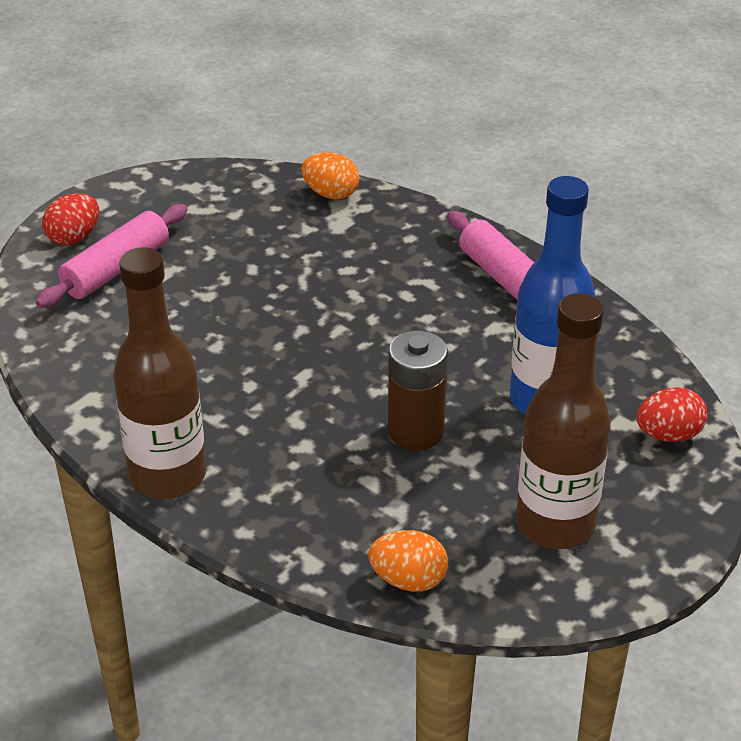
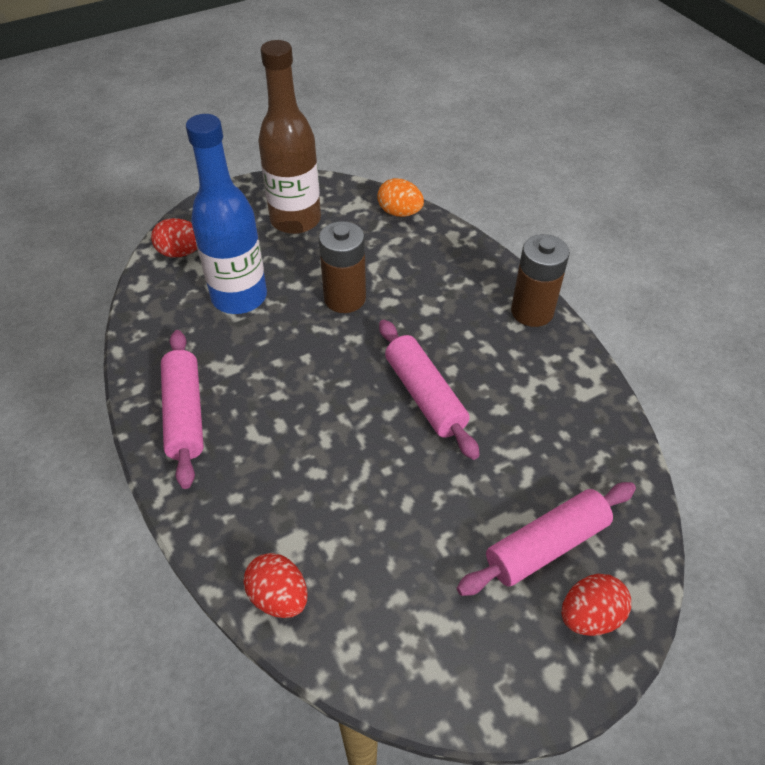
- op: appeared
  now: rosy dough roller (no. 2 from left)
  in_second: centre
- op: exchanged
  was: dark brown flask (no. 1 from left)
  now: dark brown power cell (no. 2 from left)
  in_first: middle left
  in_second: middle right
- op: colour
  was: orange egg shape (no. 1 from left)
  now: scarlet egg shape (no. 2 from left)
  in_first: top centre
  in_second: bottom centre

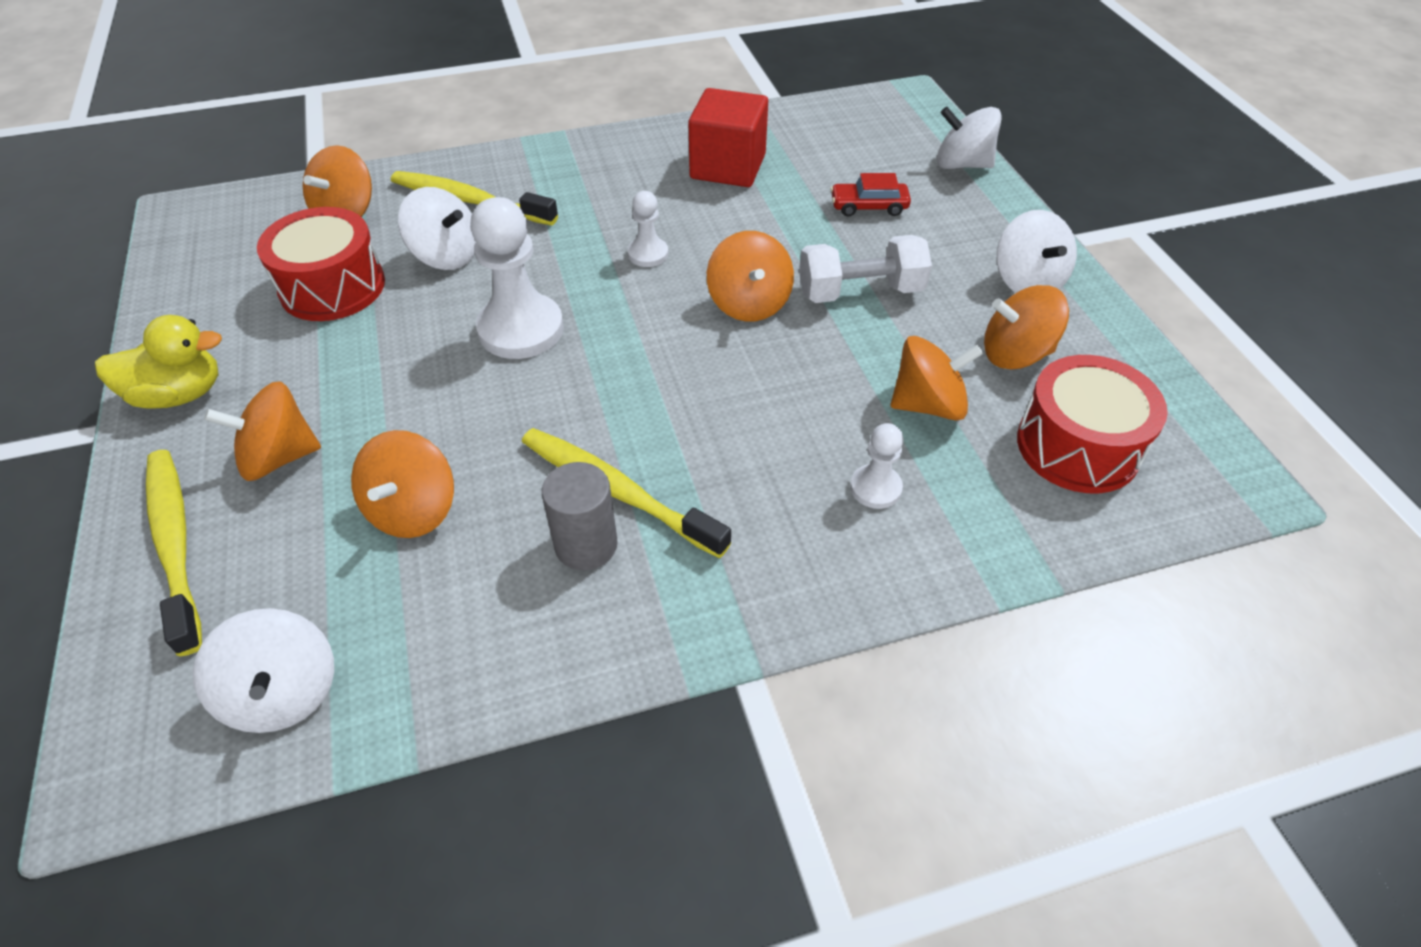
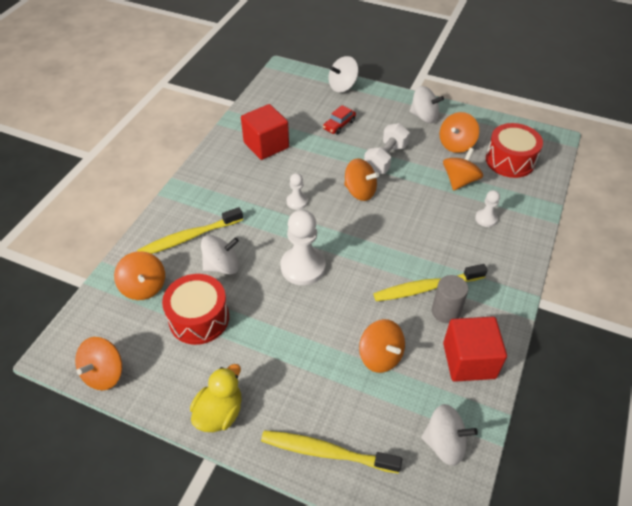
- op: appeared
  now: scarlet cube (no. 2 from left)
  in_second: bottom right
- op: relocated
  was: orange toy top (no. 1 from left)
  in_first: middle left
  in_second: bottom left

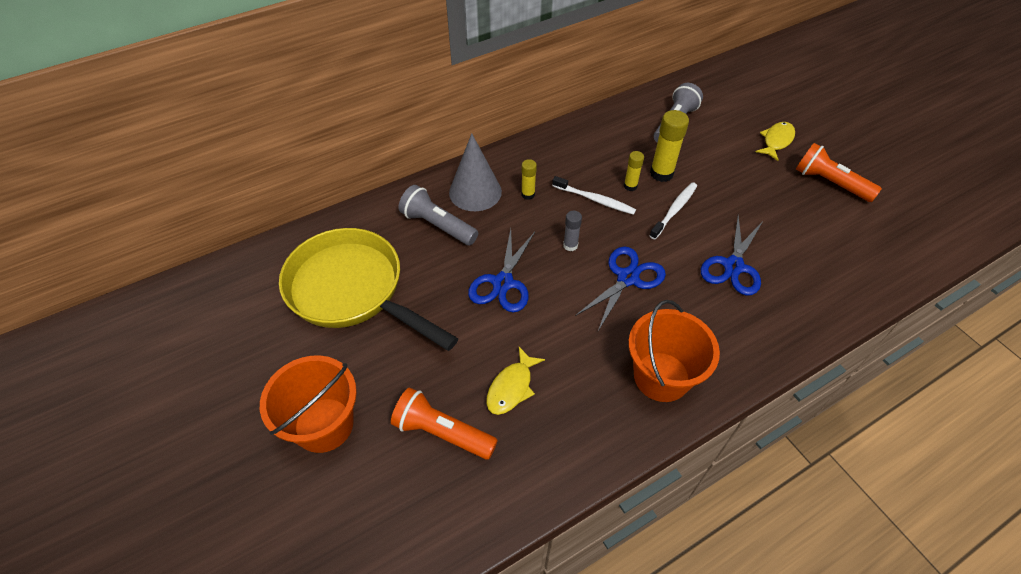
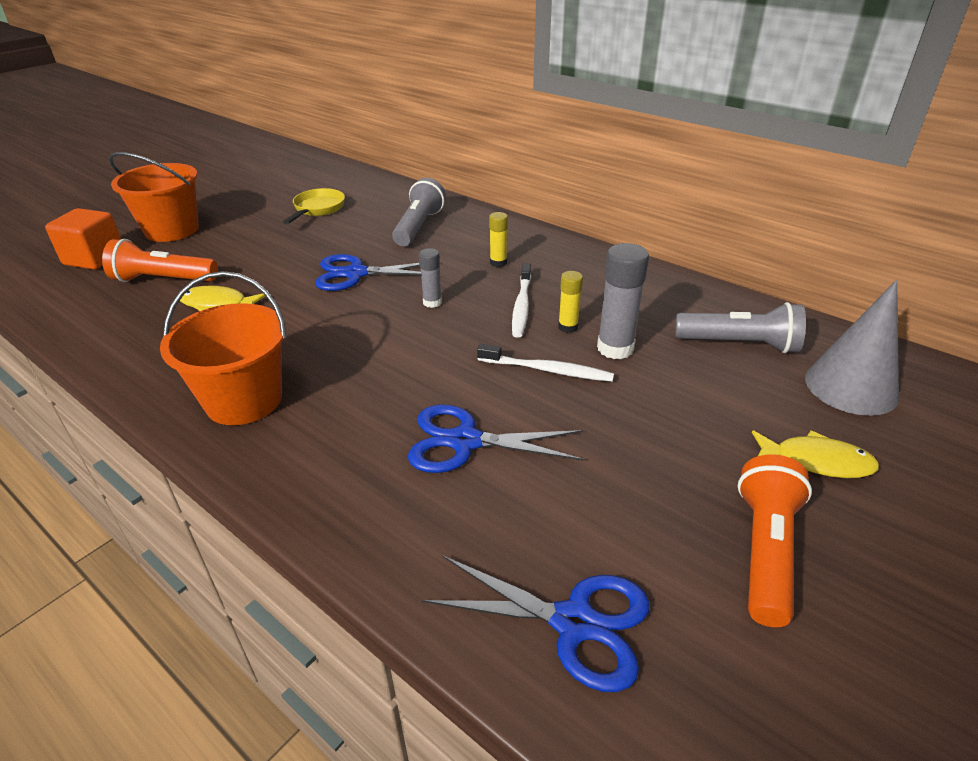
- op: appeared
  now: orange cube
  in_second: top left
- op: relocated
  was: grey solid cone
  in_first: top centre
  in_second: middle right
- op: relocated
  was: royal blue shears (no. 2 from left in the first image)
  now: royal blue shears (no. 3 from left)
  in_first: centre
  in_second: bottom centre
- op: colour
  was: bright yellow glue stick (no. 3 from left)
  now: grey glue stick (no. 2 from left)
  in_first: top centre
  in_second: centre
- op: spun
  was: orange flashlight (no. 1 from left)
  in_first: bottom centre
  in_second: middle left
  clockwise: -90
- op: size
  was: bright yellow skillet
  in_first: centre
  in_second: top left
  ratio: 0.46

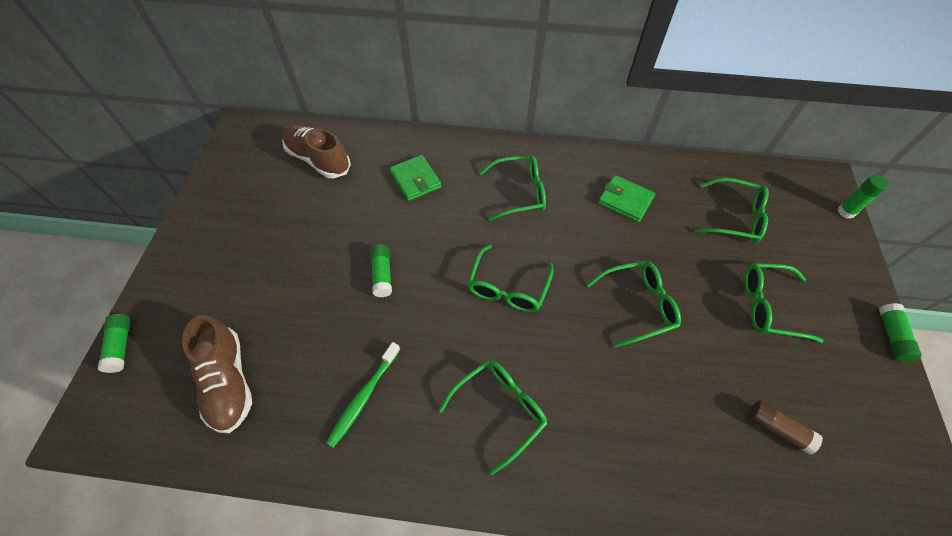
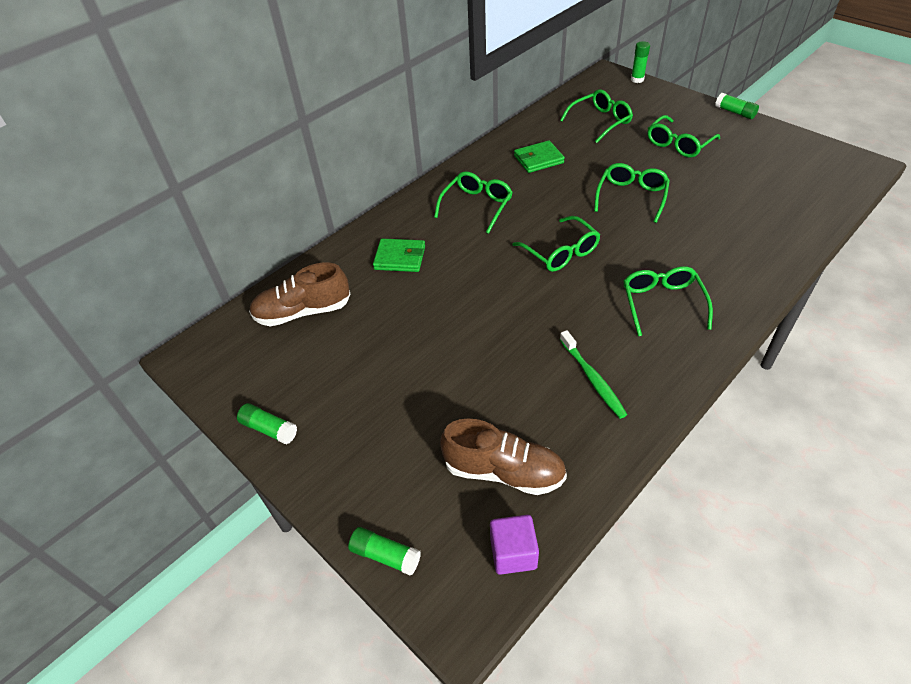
- op: missing
  was: dark brown glue stick
  in_first: bottom right
- op: appeared
  now: purple cube
  in_second: bottom centre
- op: relocated
  was: green glue stick (no. 2 from left in the first image)
  now: green glue stick (no. 1 from left)
  in_first: centre
  in_second: middle left

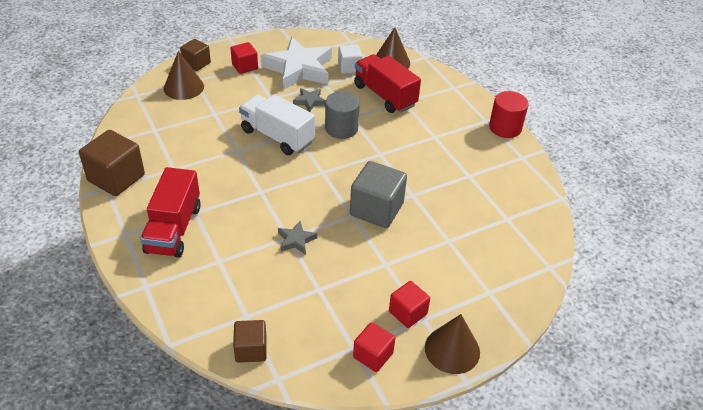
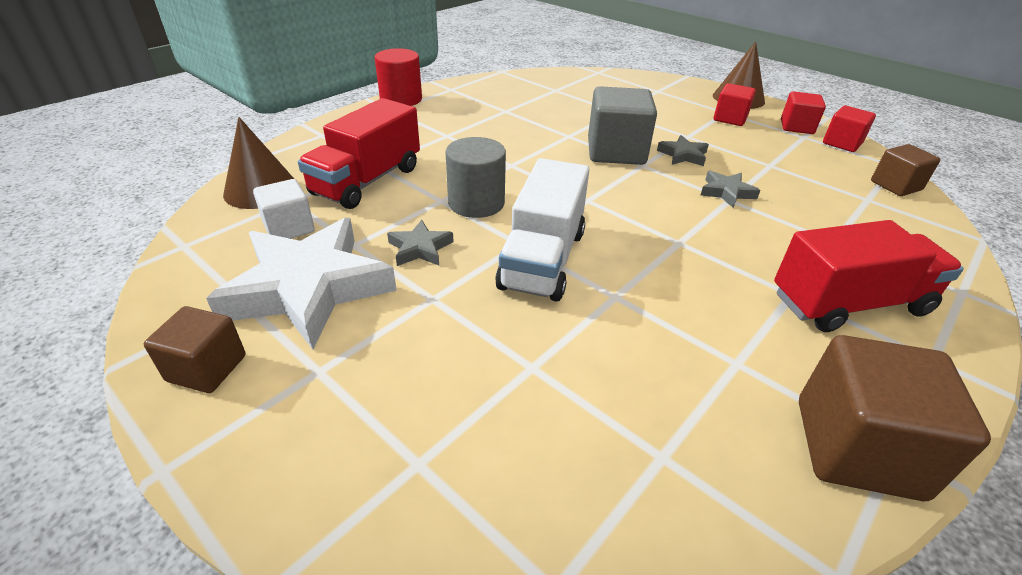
- op: missing
  was: dark brown solid cone (no. 1 from left)
  in_first: top left
- op: appeared
  now: grey star shape (no. 2 from left)
  in_second: top right
- op: relocated
  was: dark brown cube (no. 2 from left in the first image)
  now: dark brown cube (no. 1 from left)
  in_first: top left
  in_second: middle left
- op: relocated
  was: scarlet cube (no. 1 from left in the first image)
  now: scarlet cube (no. 3 from left)
  in_first: top centre
  in_second: top right

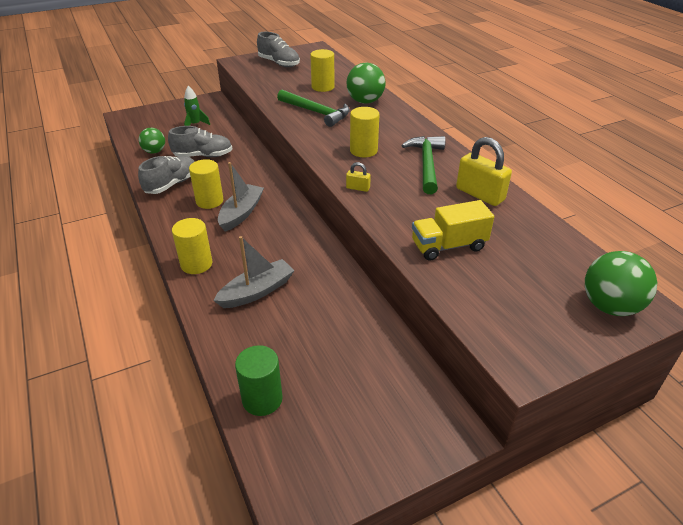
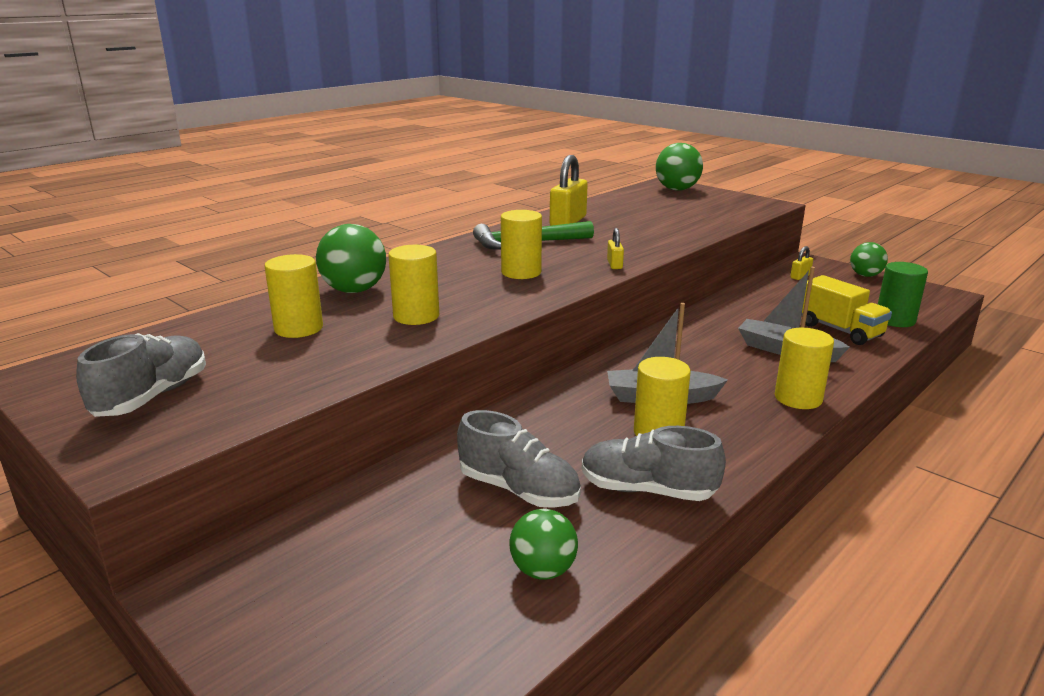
- op: missing
  was: green rocket
  in_first: top left
- op: appeared
  now: bright yellow padlock (no. 3 from left)
  in_second: middle right
- op: appeared
  now: green play ball (no. 4 from left)
  in_second: middle right
- op: relocated
  was: bright yellow lorry
  in_first: centre
  in_second: middle right
- op: exchanged
  was: green hammer (no. 1 from left)
  now: bright yellow cylinder (no. 2 from left)
  in_first: top centre
  in_second: centre
- op: spun
  was: grey shoe (no. 2 from left)
  in_first: top left
  in_second: centre
  clockwise: 150

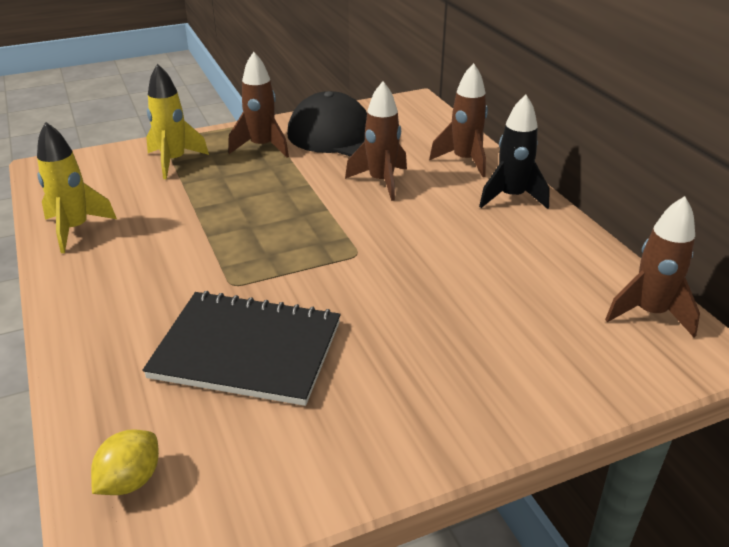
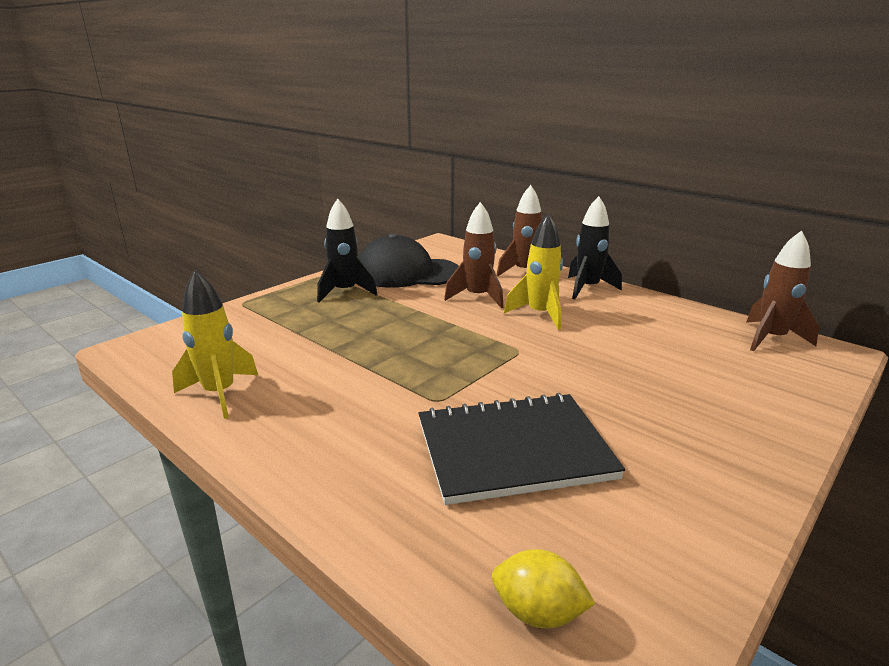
- op: relocated
  was: bright yellow rocket (no. 2 from left)
  in_first: top left
  in_second: centre
- op: colour
  was: dark brown rocket (no. 1 from left)
  now: ebony rocket (no. 1 from left)
  in_first: top centre
  in_second: centre
- op: spun
  was: bright yellow lemon
  in_first: bottom left
  in_second: bottom centre
  clockwise: -75

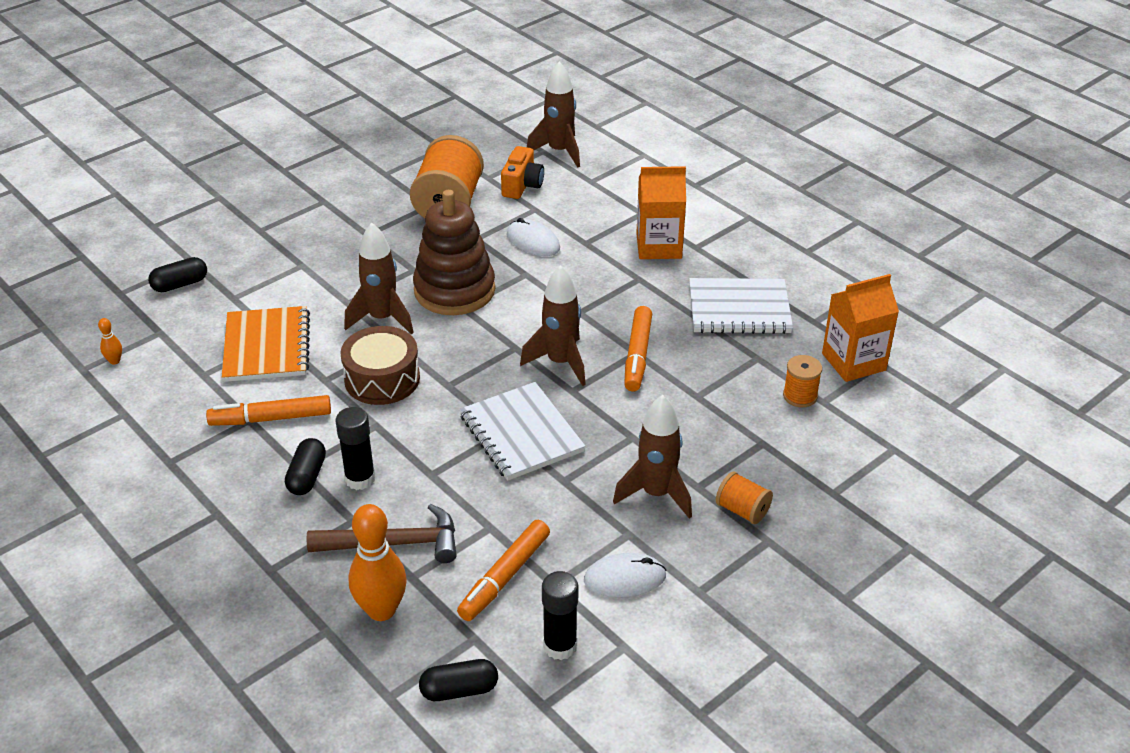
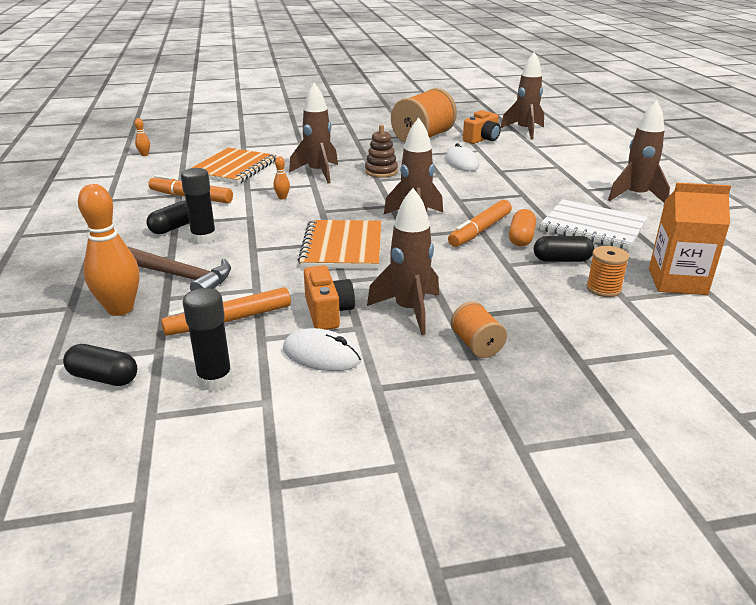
- op: missing
  was: orange milk carton (no. 1 from left)
  in_first: top centre
- op: appeared
  now: orange photo camera (no. 1 from left)
  in_second: centre
- op: appeared
  now: orange pill
  in_second: middle right
- op: appeared
  now: dark brown rocket (no. 5 from left)
  in_second: top right
- op: relocated
  was: ebony pill (no. 1 from left in the first image)
  now: ebony pill (no. 3 from left)
  in_first: middle left
  in_second: middle right
- op: exchanged
  was: dark brown drum
  now: orange tenpin (no. 3 from left)
  in_first: centre
  in_second: top centre
- op: colour
  was: white notebook (no. 1 from left)
  now: orange notebook (no. 2 from left)
  in_first: centre
  in_second: centre
- op: size
  was: dark brown ring stacker
  in_first: centre
  in_second: top centre
  ratio: 0.52

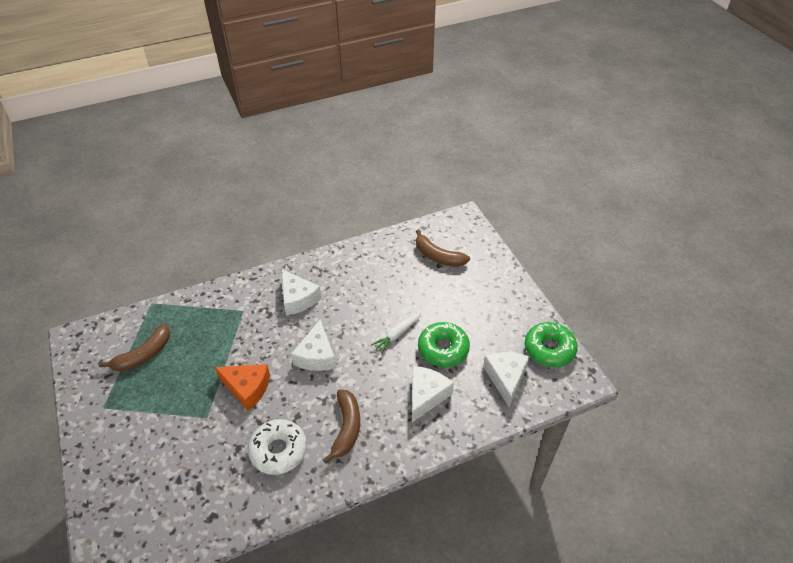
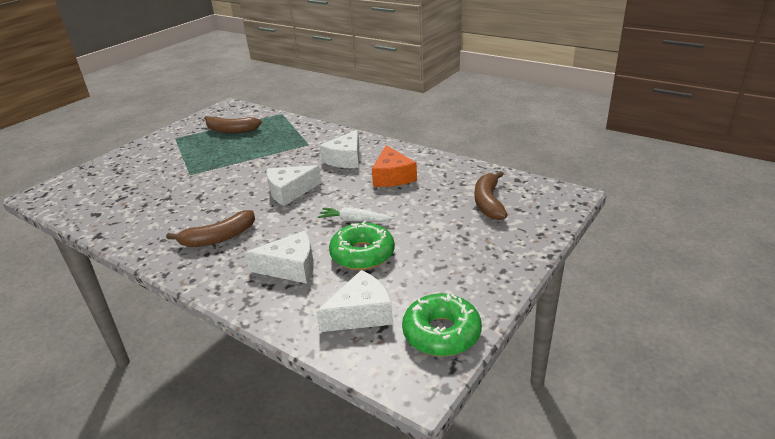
- op: missing
  was: white donut
  in_first: bottom centre
- op: relocated
  was: orange cheese
  in_first: bottom left
  in_second: centre

